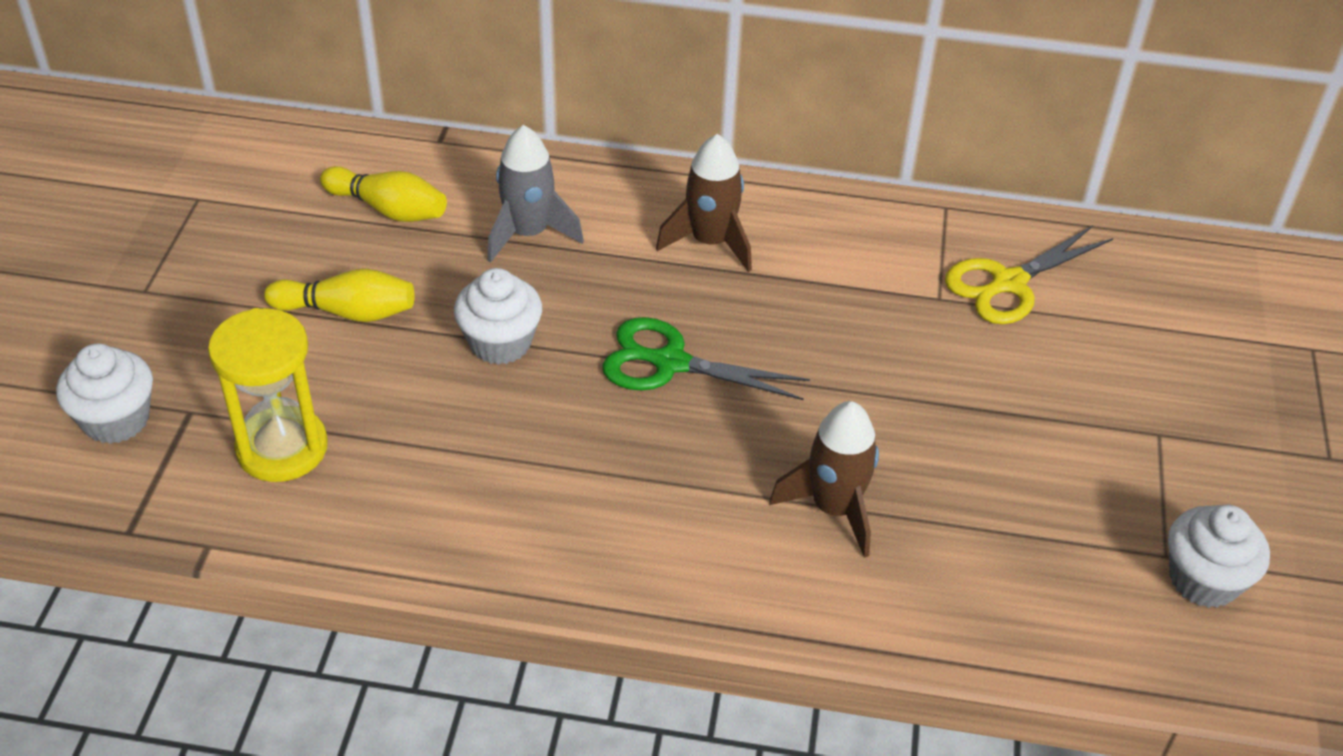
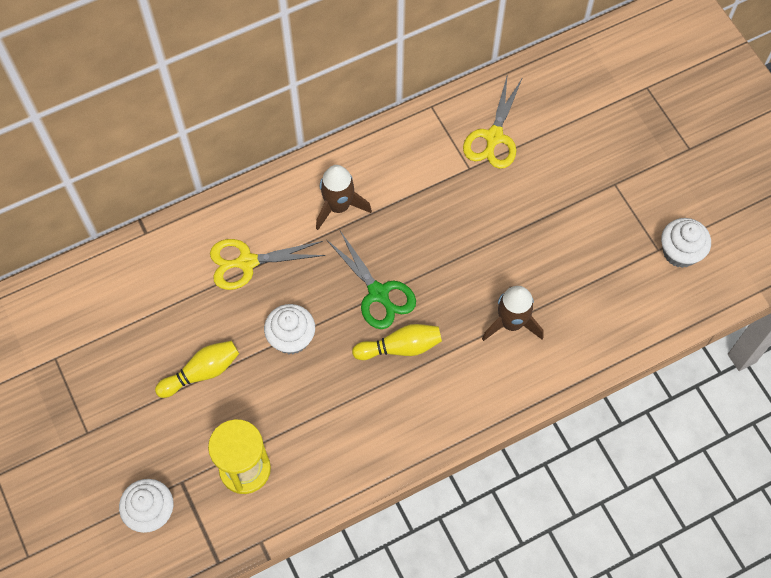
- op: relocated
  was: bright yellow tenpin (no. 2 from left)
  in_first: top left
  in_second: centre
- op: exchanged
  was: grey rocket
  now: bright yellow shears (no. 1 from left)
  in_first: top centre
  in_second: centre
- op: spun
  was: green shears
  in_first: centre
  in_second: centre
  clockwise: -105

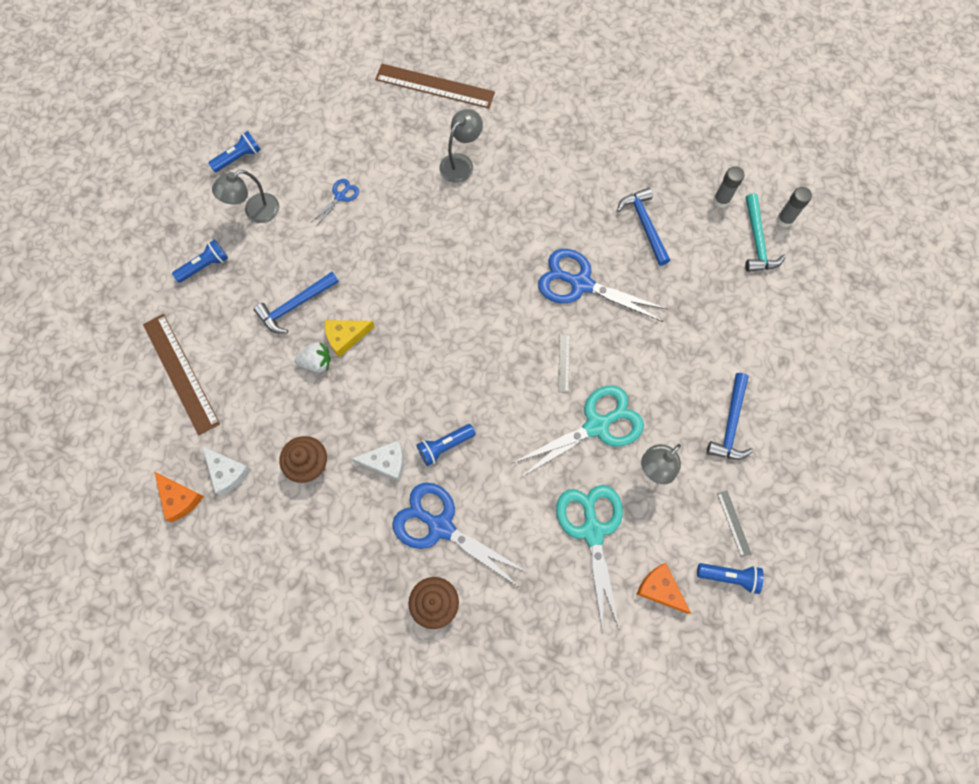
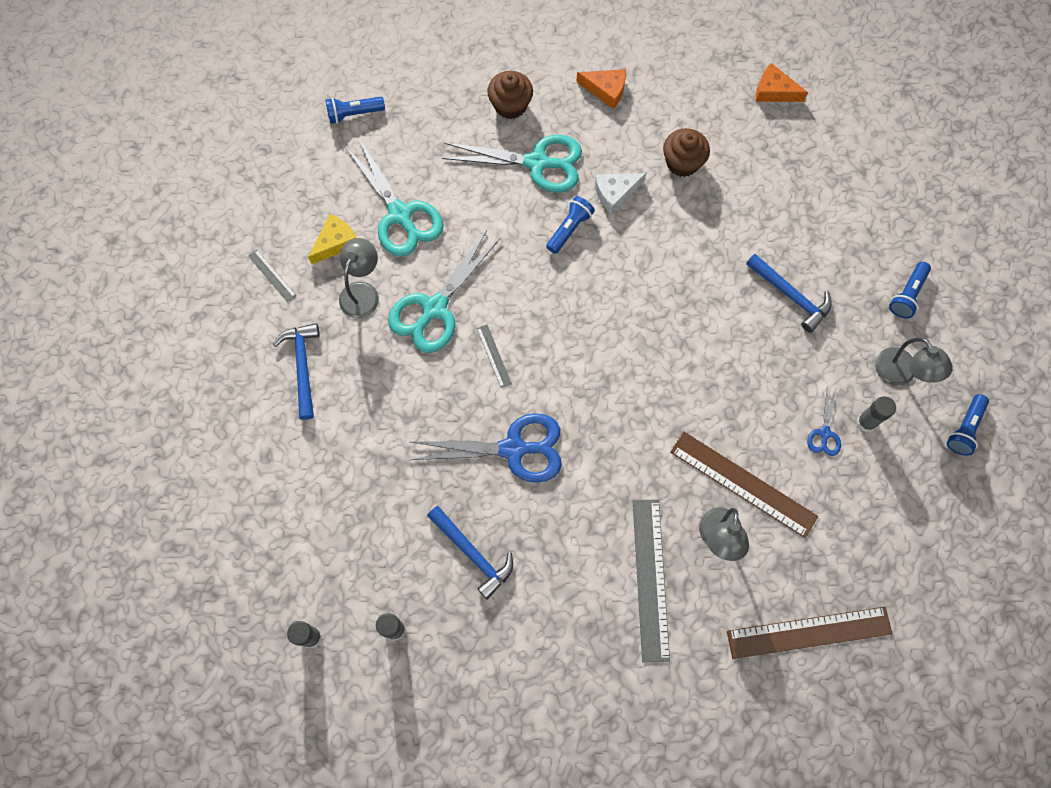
- op: missing
  was: white cheese (no. 1 from left)
  in_first: middle left
- op: missing
  was: white toy strawberry
  in_first: middle left
- op: missing
  was: turquoise hammer
  in_first: top right
- op: appeared
  now: grey straightedge (no. 3 from left)
  in_second: bottom centre
- op: appeared
  now: grey glue stick (no. 3 from left)
  in_second: middle right
- op: relocated
  was: dark brown straightedge (no. 1 from left)
  in_first: middle left
  in_second: middle right
- op: relocated
  was: bright yellow cheese
  in_first: centre
  in_second: top left
- op: relocated
  was: orange cheese (no. 2 from left in the first image)
  now: orange cheese (no. 1 from left)
  in_first: bottom right
  in_second: top centre
- op: relocated
  was: royal blue flashlight (no. 4 from left in the first image)
  now: royal blue flashlight (no. 1 from left)
  in_first: bottom right
  in_second: top centre
- op: colour
  was: royal blue shears (no. 2 from left)
  now: turquoise shears (no. 3 from left)
  in_first: bottom centre
  in_second: top centre
- op: spun
  was: grey lamp (no. 1 from left in the first image)
  in_first: top left
  in_second: middle right
  clockwise: 120
- op: spun
  was: royal blue hammer (no. 1 from left in the first image)
  in_first: middle left
  in_second: middle right
  clockwise: 105

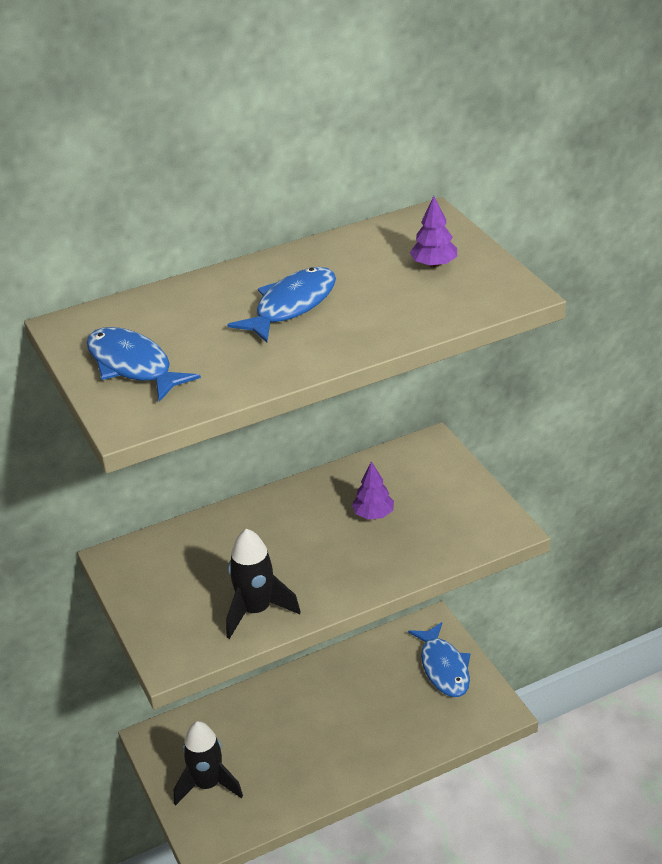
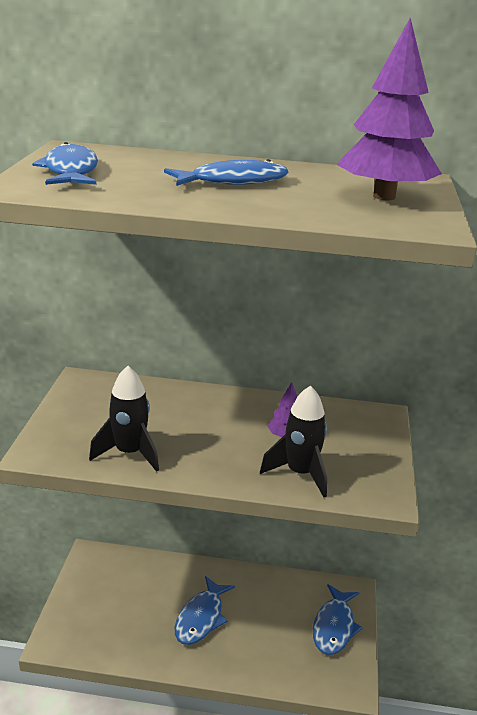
- op: appeared
  now: royal blue fish figure (no. 2 from left)
  in_second: bottom centre
- op: relocated
  was: ebony rocket (no. 1 from left in the first image)
  now: ebony rocket (no. 2 from left)
  in_first: bottom left
  in_second: centre
- op: size
  was: purple tree (no. 2 from left)
  in_first: top centre
  in_second: top right
  ratio: 2.14

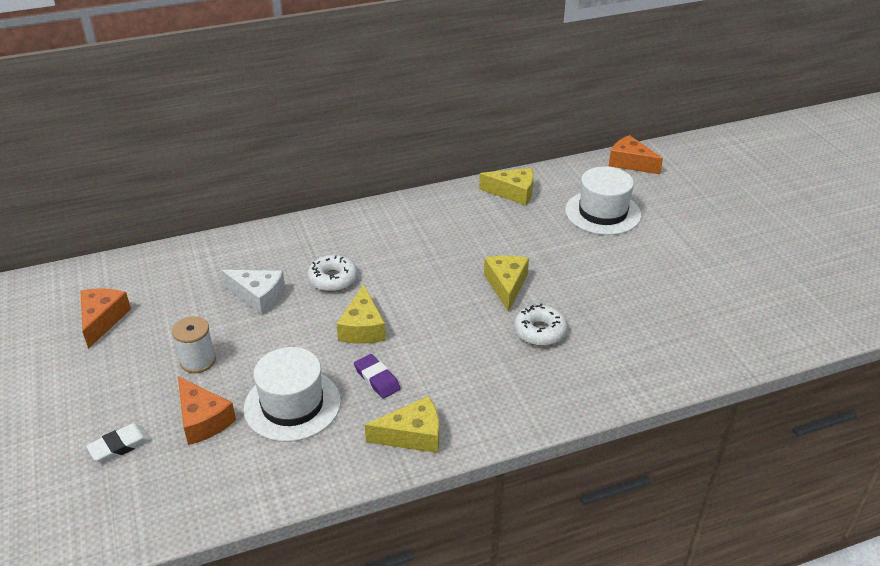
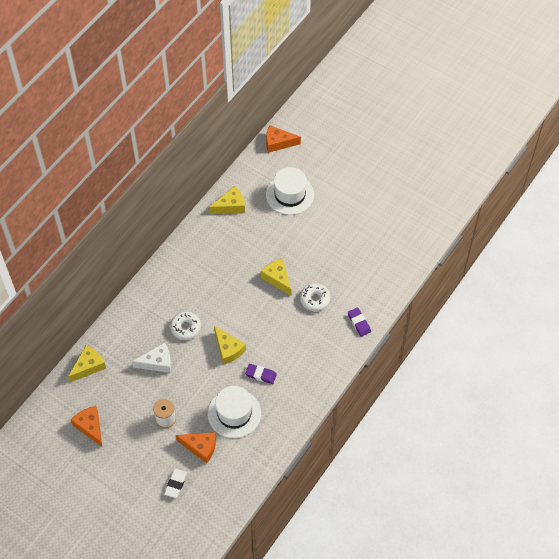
- op: appeared
  now: purple gum eraser (no. 2 from left)
  in_second: centre
- op: relocated
  was: bright yellow cheese (no. 2 from left in the first image)
  now: bright yellow cheese (no. 1 from left)
  in_first: bottom centre
  in_second: middle left

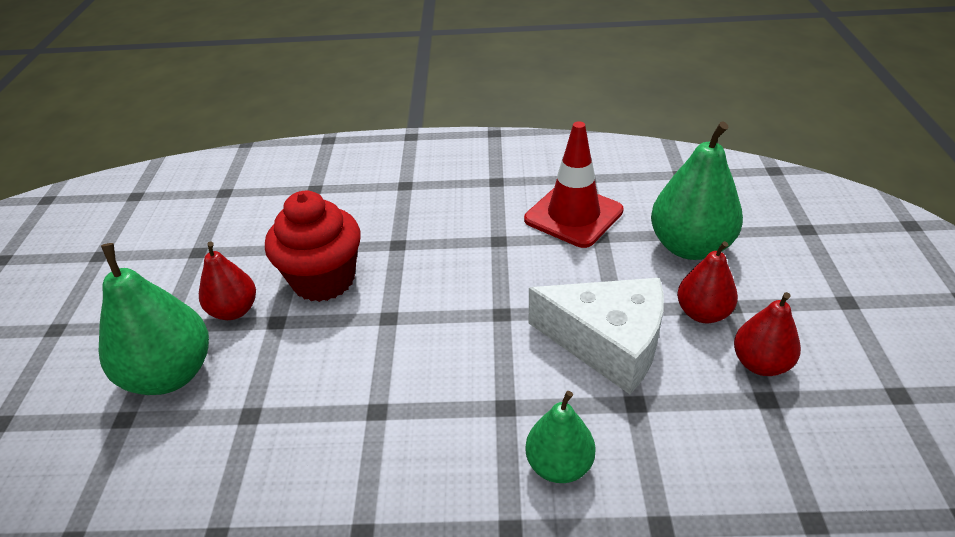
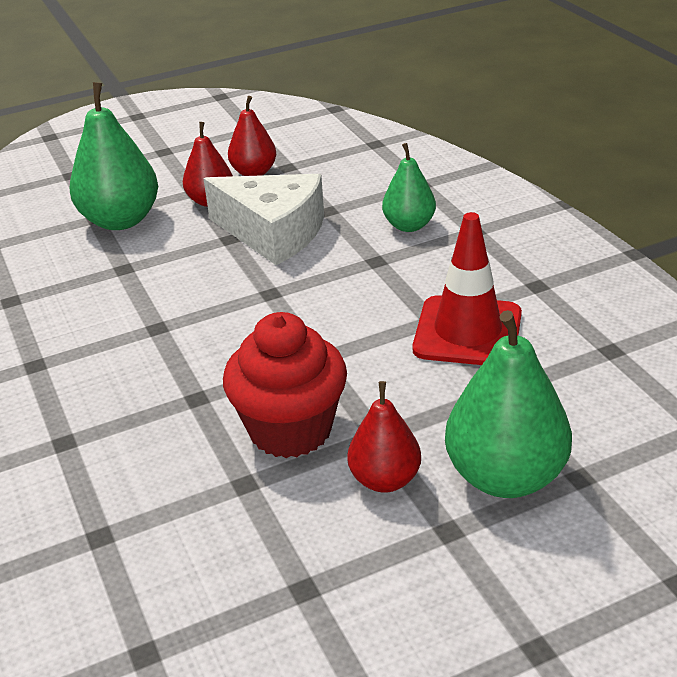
- op: relocated
  was: scarlet safety cone
  in_first: centre
  in_second: middle right
- op: spun
  was: white cheese
  in_first: centre
  in_second: top centre
  clockwise: 120

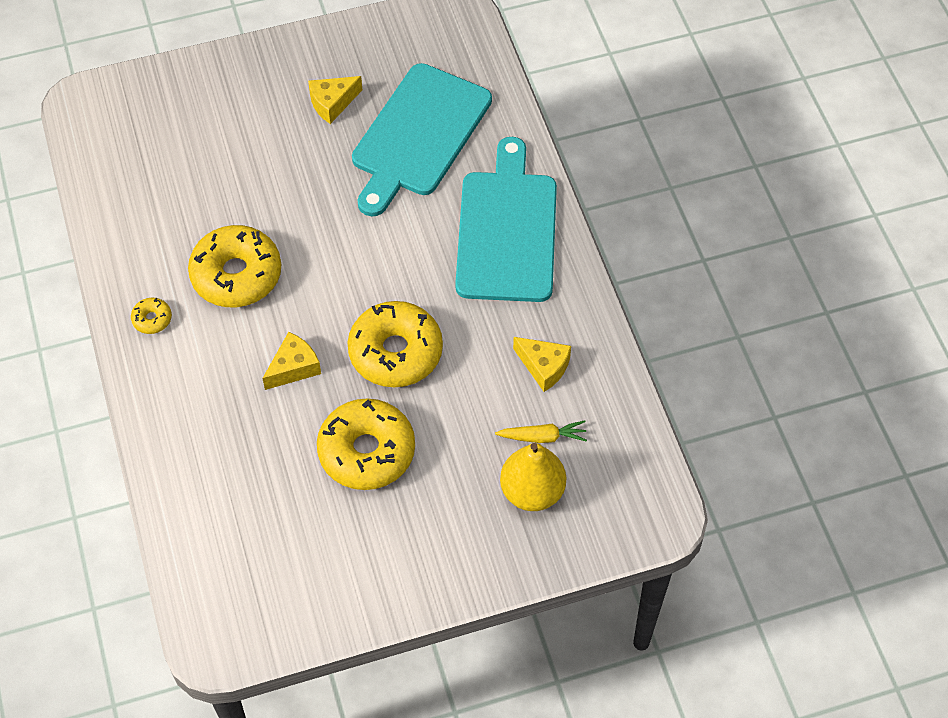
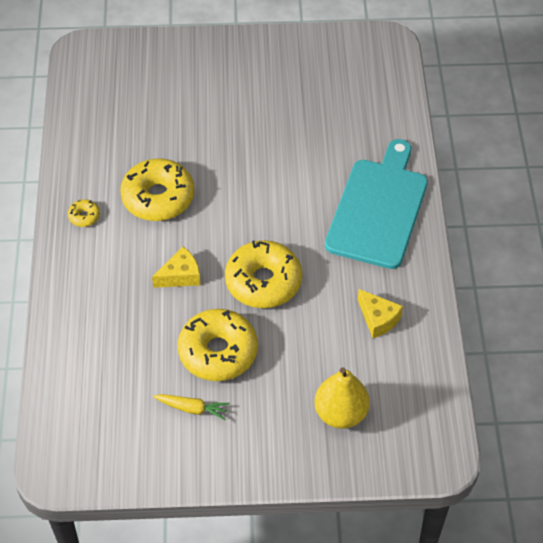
- op: missing
  was: bright yellow cheese (no. 2 from left)
  in_first: top centre
- op: missing
  was: turquoise cutting board (no. 1 from left)
  in_first: top centre
- op: relocated
  was: bright yellow toy carrot
  in_first: centre
  in_second: bottom centre

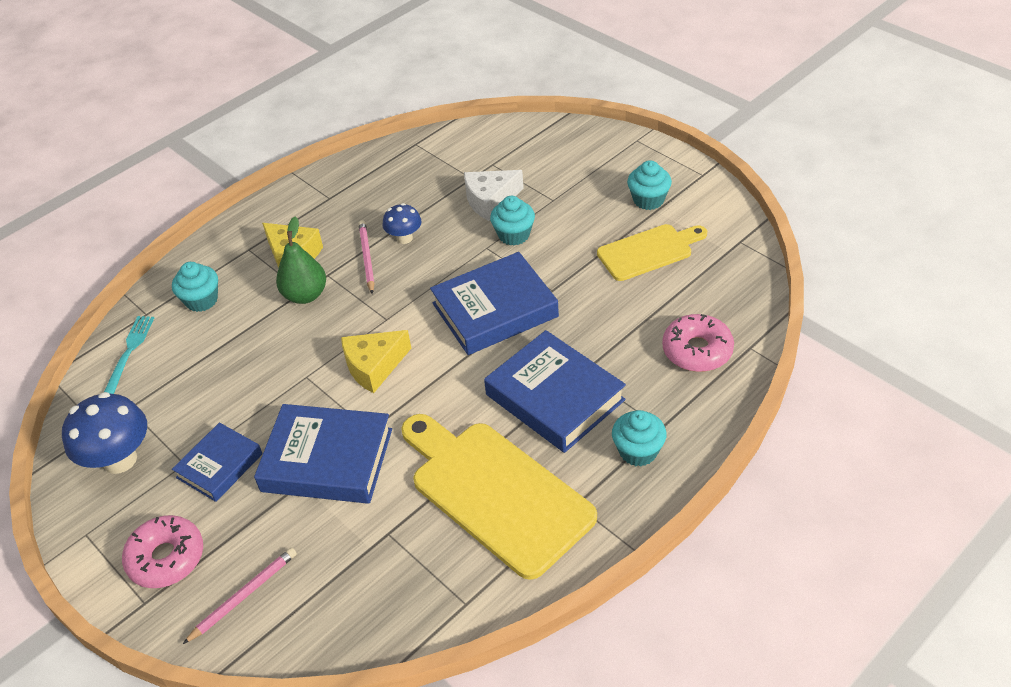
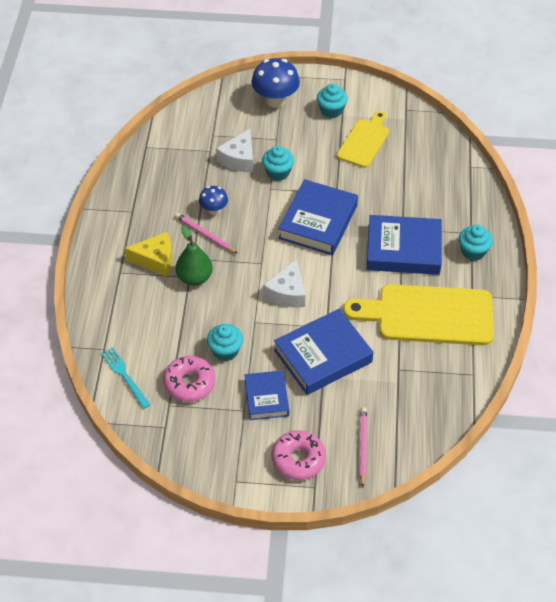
- op: relocated
  was: royal blue toadstool (no. 1 from left in the first image)
  now: royal blue toadstool (no. 2 from left)
  in_first: middle left
  in_second: top centre
- op: relocated
  was: turquoise fairy cake (no. 1 from left)
  in_first: middle left
  in_second: centre
- op: relocated
  was: rosy donut (no. 2 from left in the first image)
  now: rosy donut (no. 1 from left)
  in_first: middle right
  in_second: centre
- op: colour
  was: bright yellow cheese (no. 2 from left)
  now: white cheese (no. 2 from left)
  in_first: centre
  in_second: centre

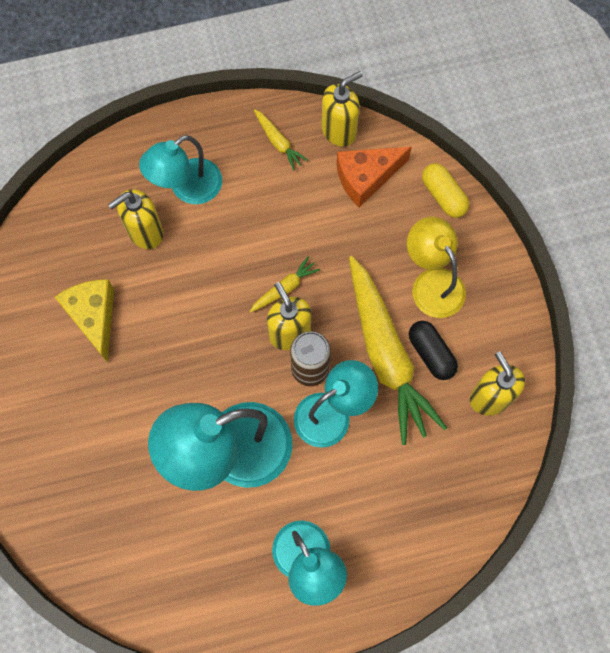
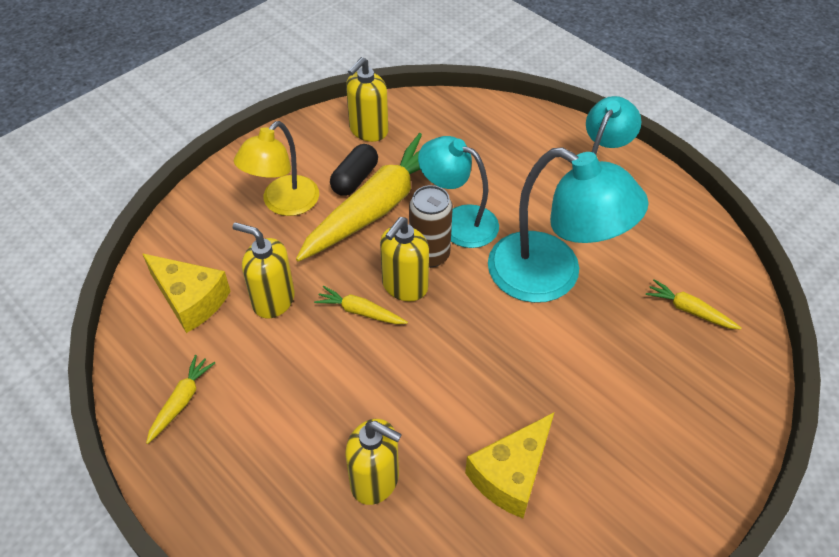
- op: missing
  was: turquoise lamp (no. 1 from left)
  in_first: top left
- op: missing
  was: bright yellow pill
  in_first: top right
- op: appeared
  now: bright yellow toy carrot (no. 4 from left)
  in_second: middle right
- op: relocated
  was: bright yellow soap dispenser (no. 3 from left in the first image)
  now: bright yellow soap dispenser (no. 1 from left)
  in_first: top centre
  in_second: middle left
- op: colour
  was: orange cheese
  now: bright yellow cheese (no. 1 from left)
  in_first: top centre
  in_second: middle left

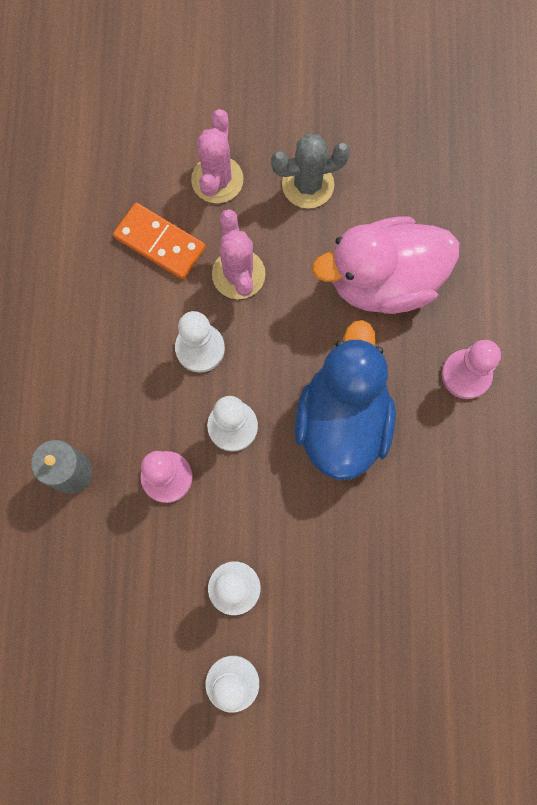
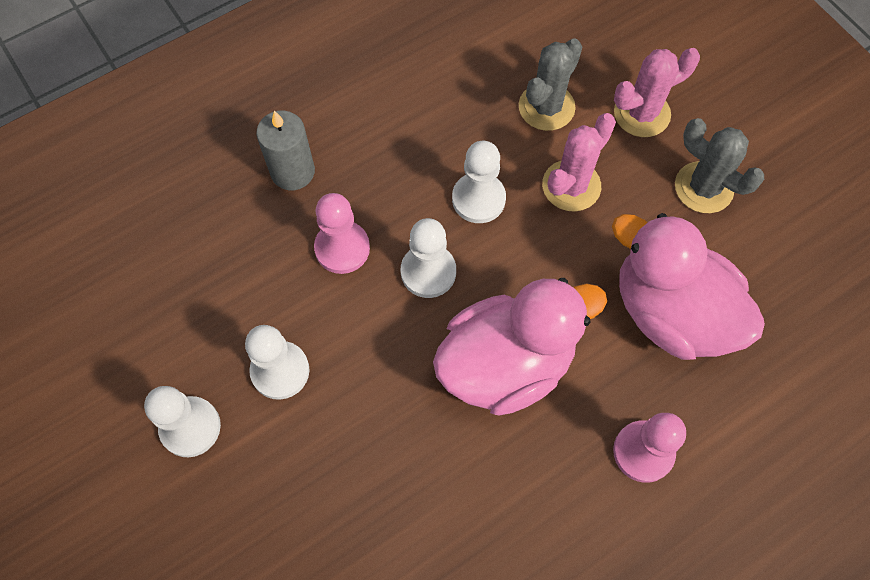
- op: exchanged
  was: orange domino tile
  now: grey saguaro cactus (no. 1 from left)
  in_first: top left
  in_second: top centre
- op: colour
  was: royal blue rubber duck
  now: rosy rubber duck (no. 1 from left)
  in_first: centre
  in_second: centre

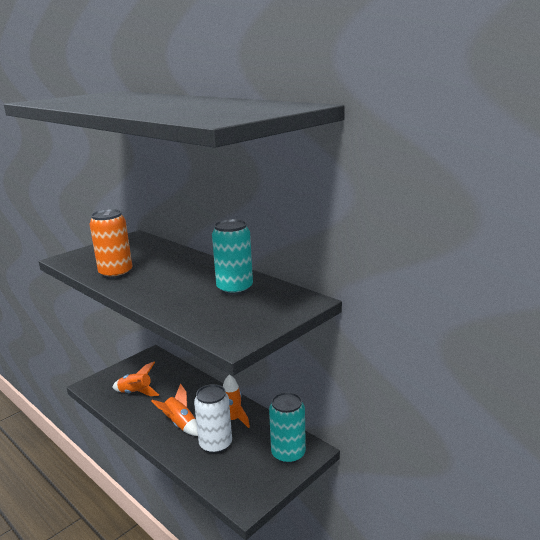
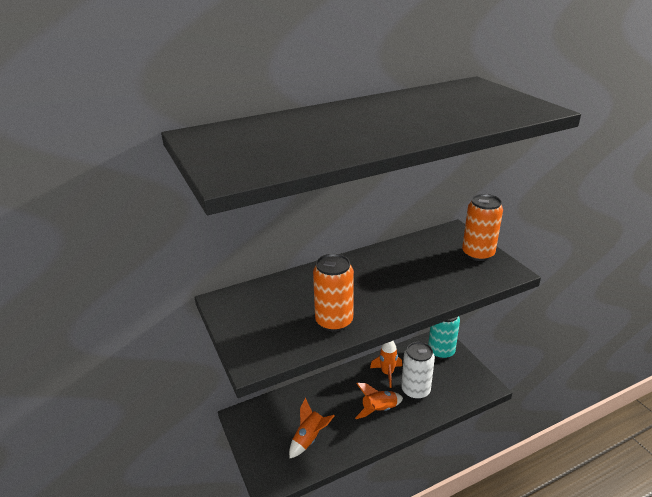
- op: missing
  was: turquoise soda can (no. 1 from left)
  in_first: centre
- op: appeared
  now: orange soda can (no. 2 from left)
  in_second: middle right

